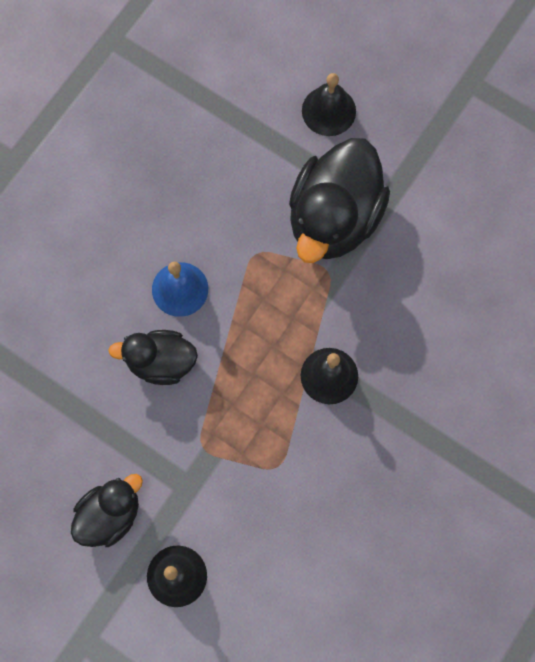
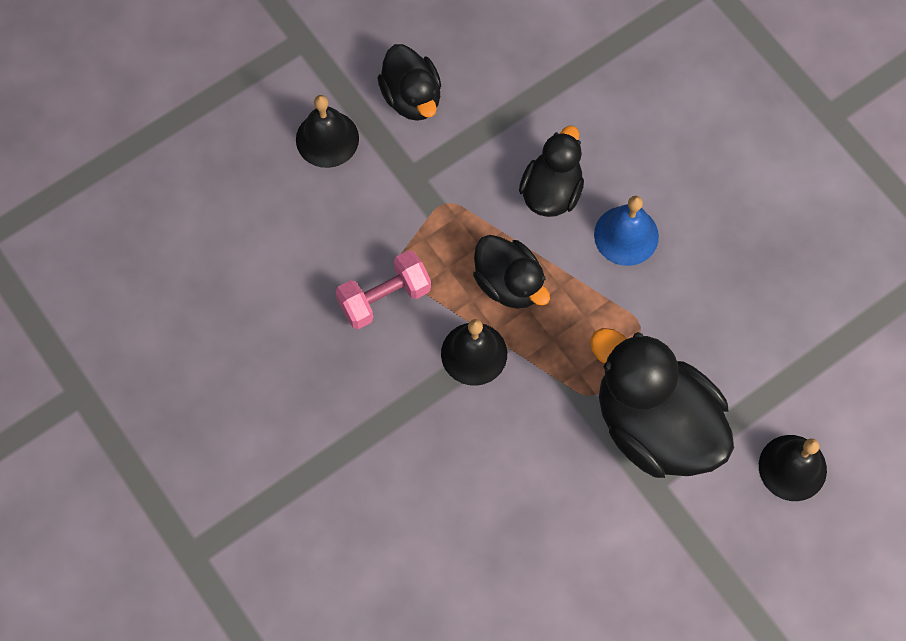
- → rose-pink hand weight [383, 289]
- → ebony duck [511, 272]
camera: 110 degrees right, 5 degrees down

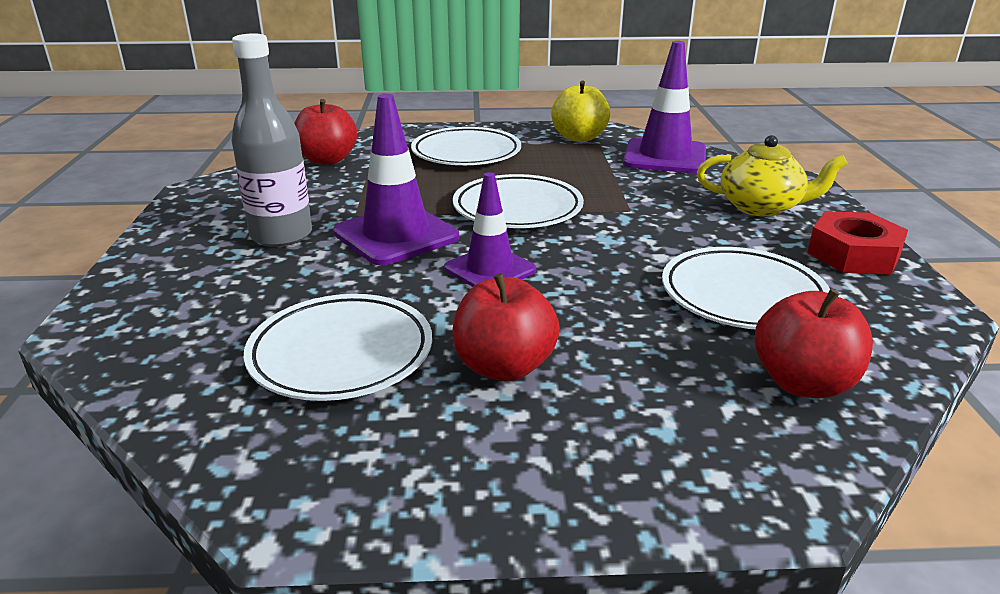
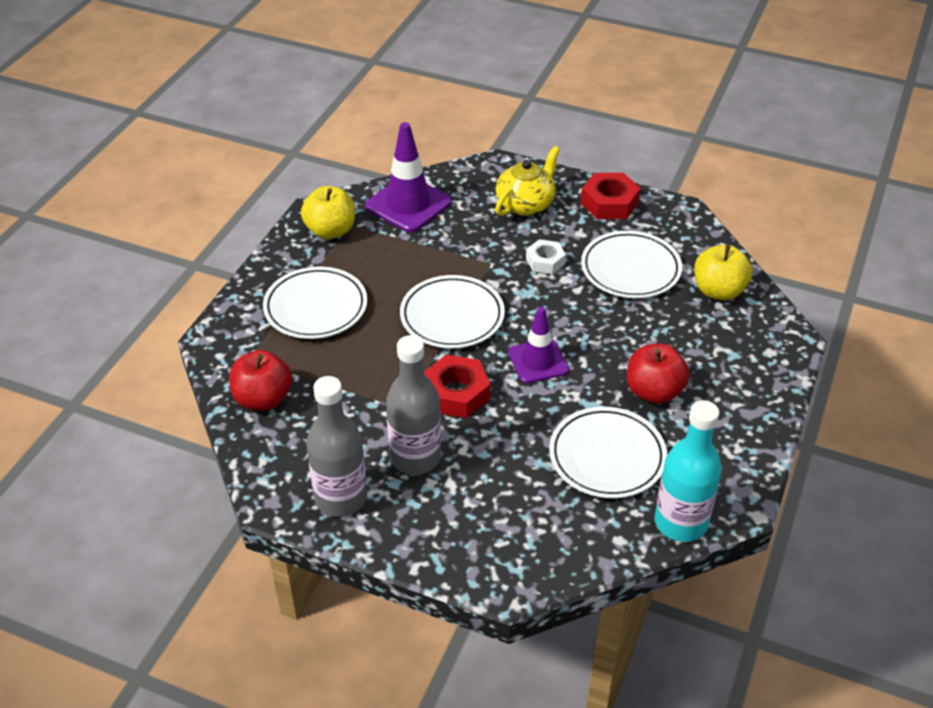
royal purple traffic cone [396, 179] → crimson hexagon nut [457, 386]
crimson apple fruit [813, 343] → golden apple fruit [723, 272]
- → grey bottle [336, 446]
- → pure white hexagon nut [546, 256]
- → aqua bottle [688, 471]
camera: 65 degrees left, 15 degrees up

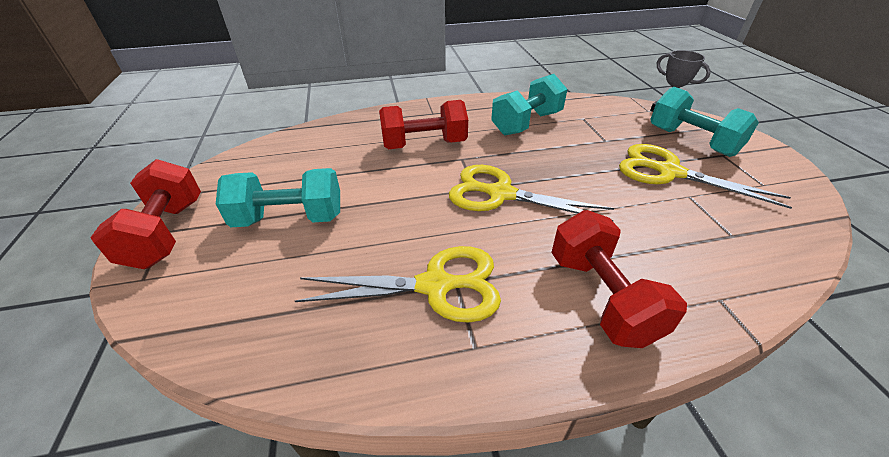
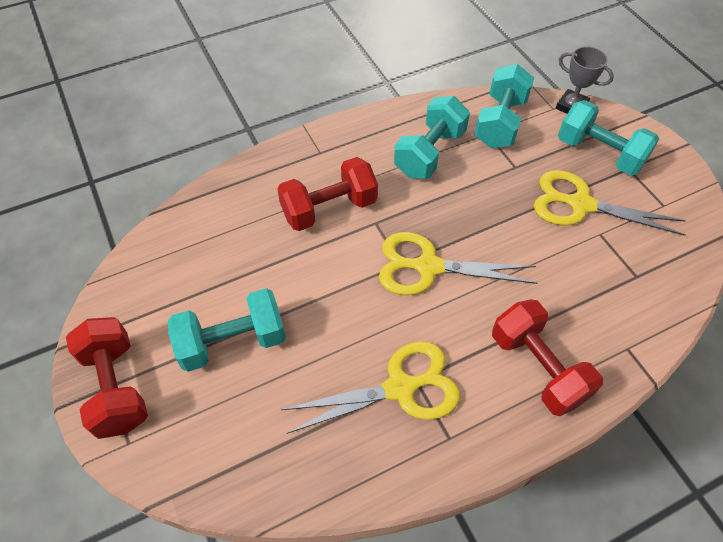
- → aqua hand weight [504, 106]
camera: 15 degrees left, 15 degrees up

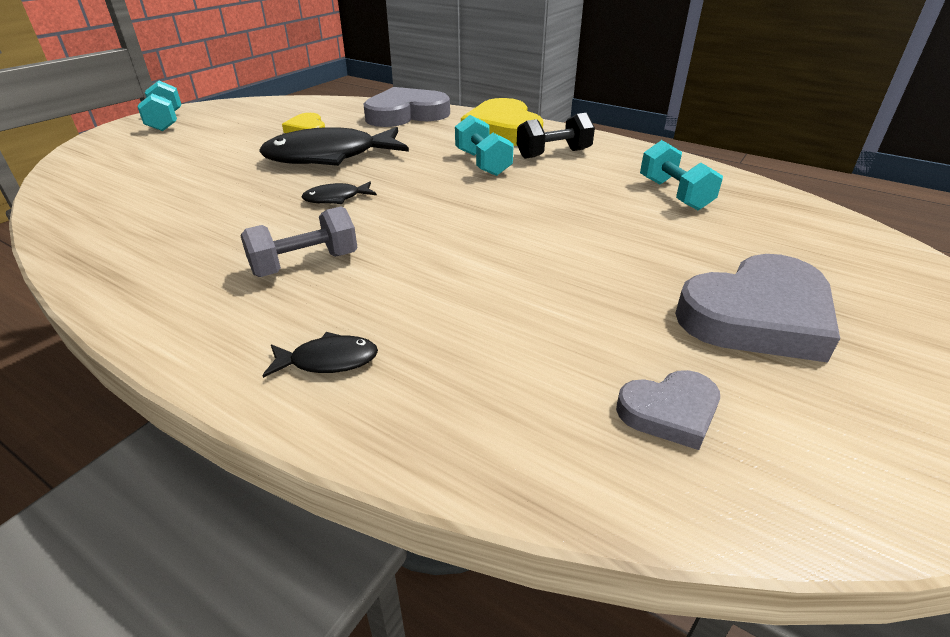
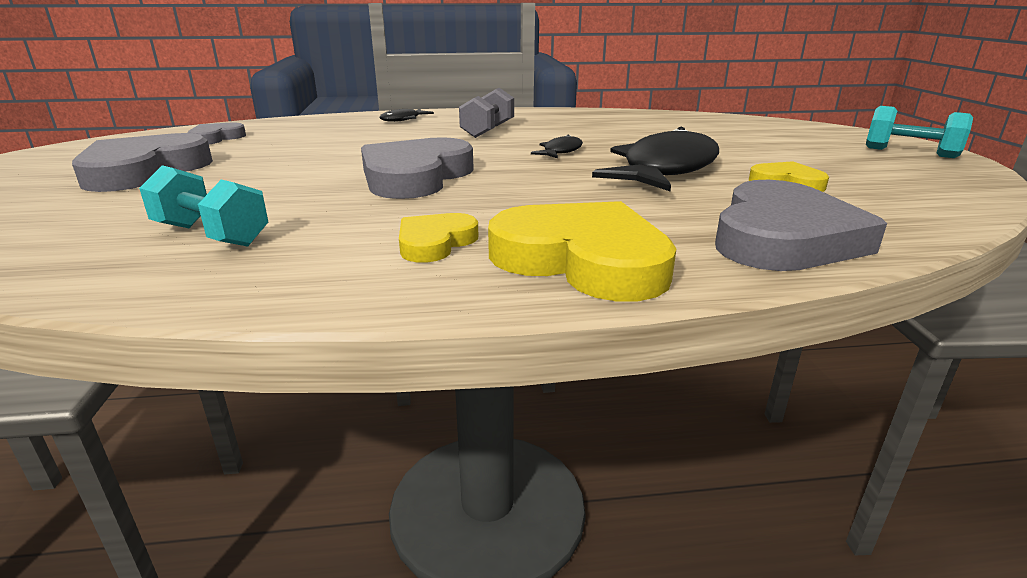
aqua hand weight [484, 145] → -
ebony hand weight [556, 136] → golden heart shape [438, 238]
- → grey heart shape [417, 168]
camera: 140 degrees right, 10 degrees down

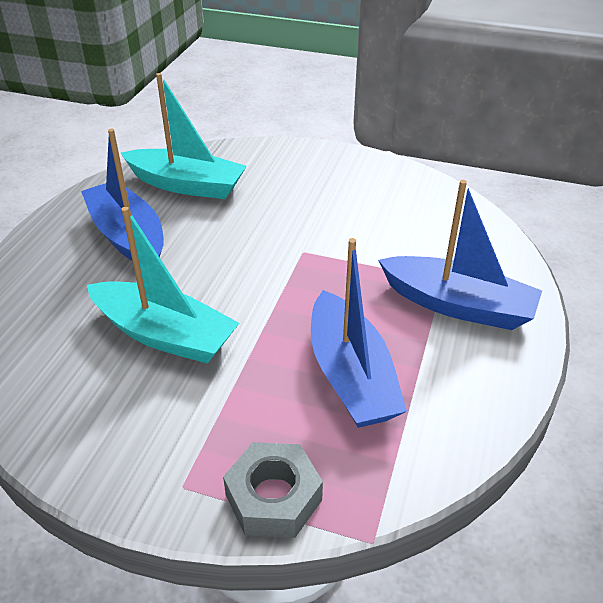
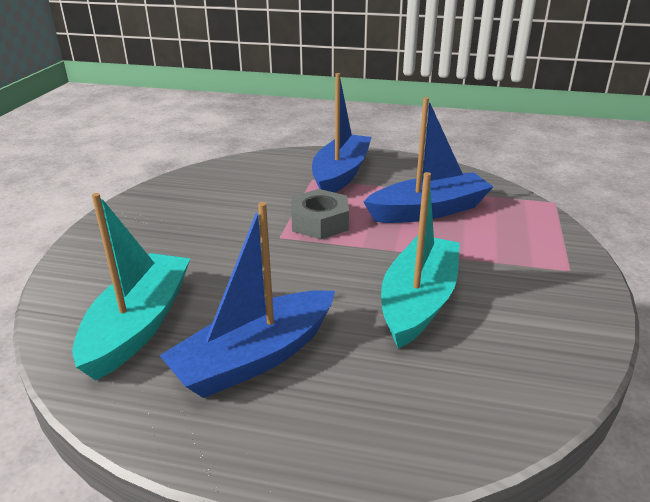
grey hexagon nut [273, 490] → grey hexagon nut [320, 214], shifted
camera: 95 degrees left, 10 degrees down

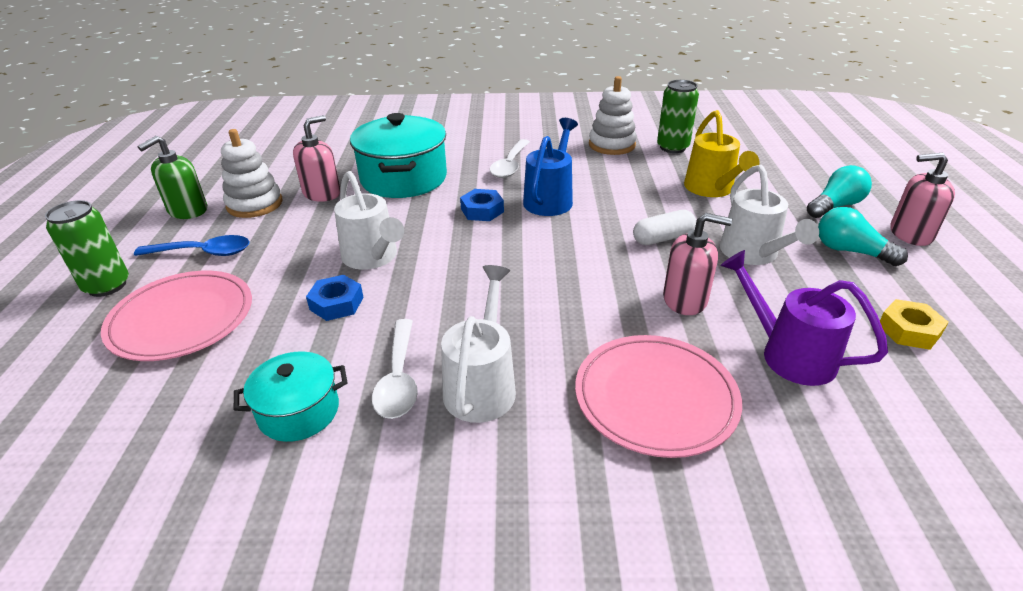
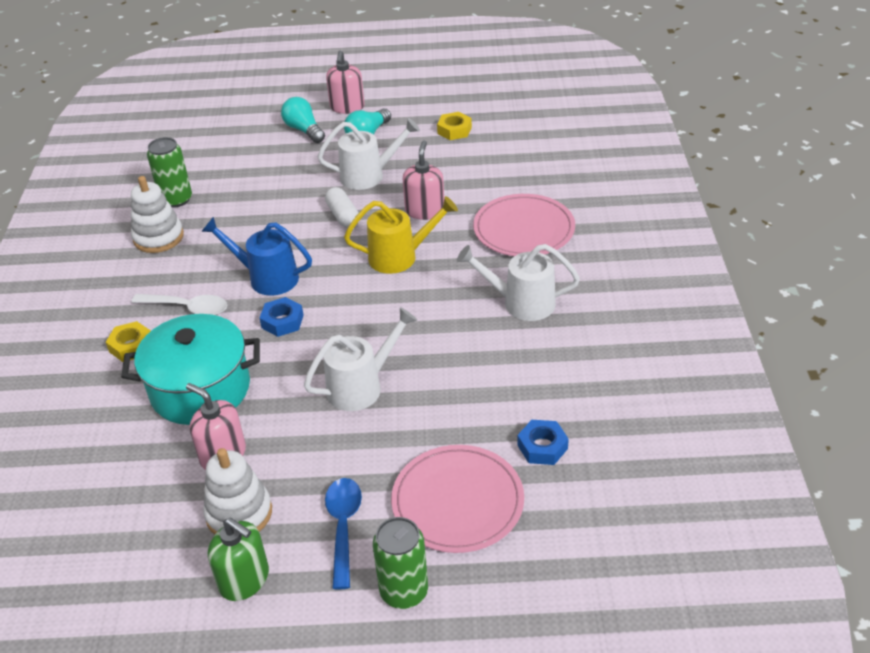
aqua cooking pot [290, 396] → -
cobalt hexagon nut [335, 298] → cobalt hexagon nut [543, 442], shifted
pure white teaspoon [395, 369] → -
golden watering pot [721, 153] → golden watering pot [401, 235], shifted
royal purple watering pot [804, 318] → -
- → golden hexagon nut [128, 341]
camera: 90 degrees left, 5 degrees up

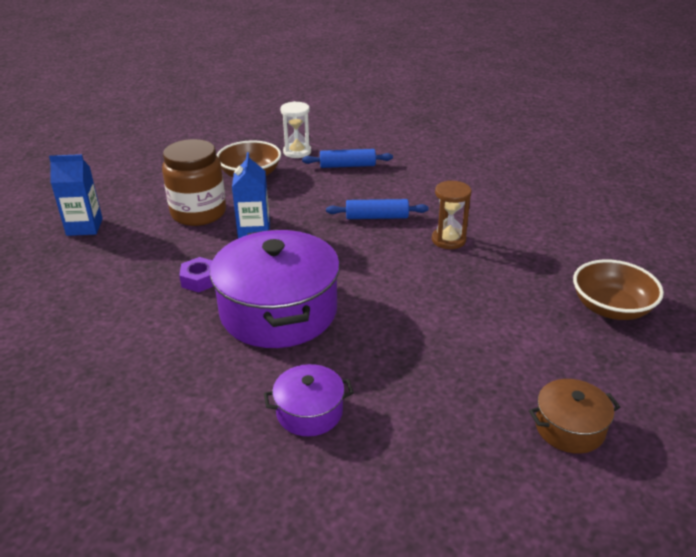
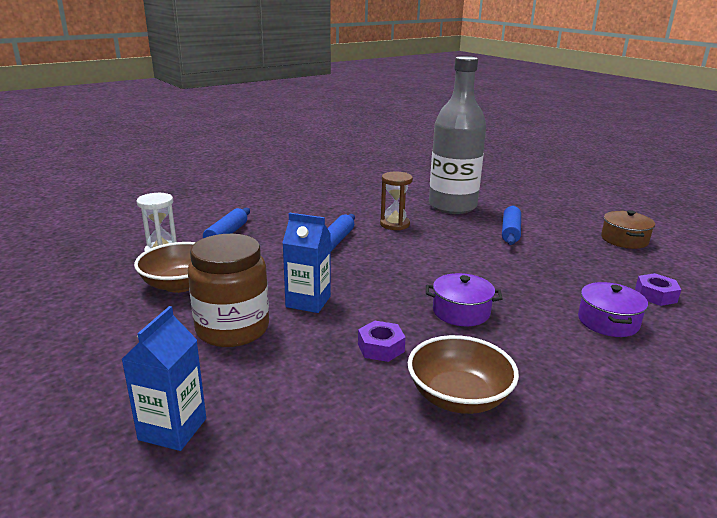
royal purple cooking pot [275, 288] → royal purple cooking pot [464, 299], x0.48
russet serving bowl [618, 289] → russet serving bowl [463, 374], shifted
- → grey bottle [457, 135]
- → cobalt dough roller [511, 225]
- → royal purple hexagon nut [658, 289]
camera: 70 degrees left, 10 degrees down

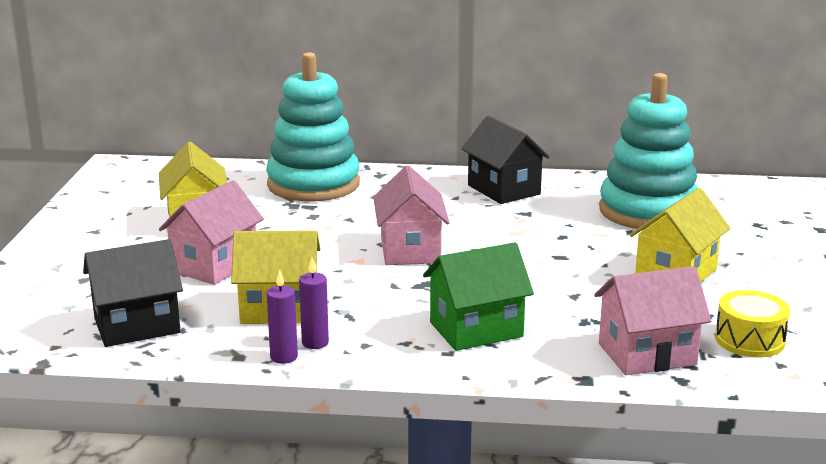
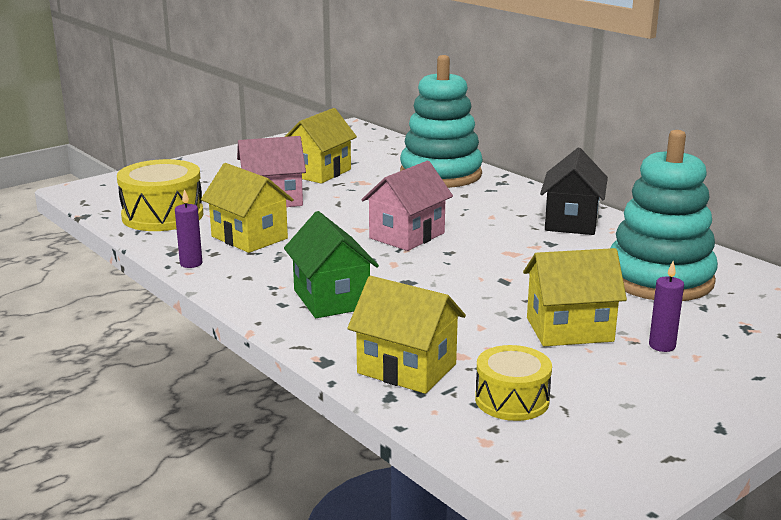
ebony cottage [133, 293] → golden drum [160, 195]
royal purple candle [314, 303] → royal purple candle [666, 306], shifted
emerald cottage [478, 296] → emerald cottage [331, 264], 45 degrees clockwise
rose-pink cottage [652, 320] → golden cottage [406, 335]
camera: 45 degrees right, 0 degrees up

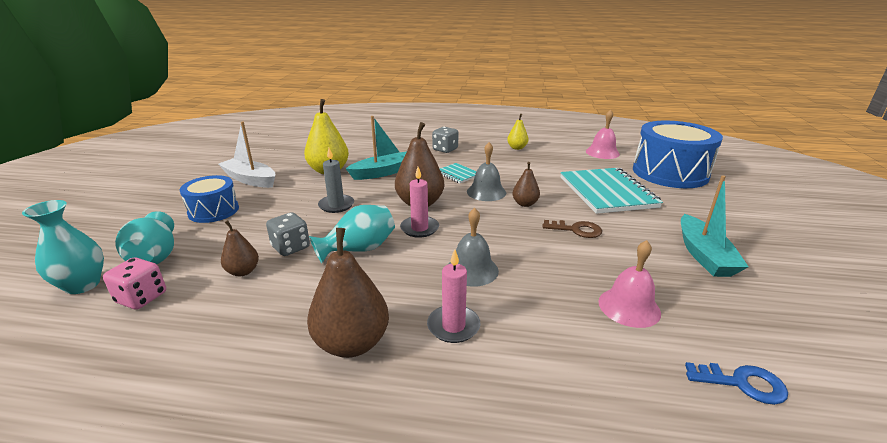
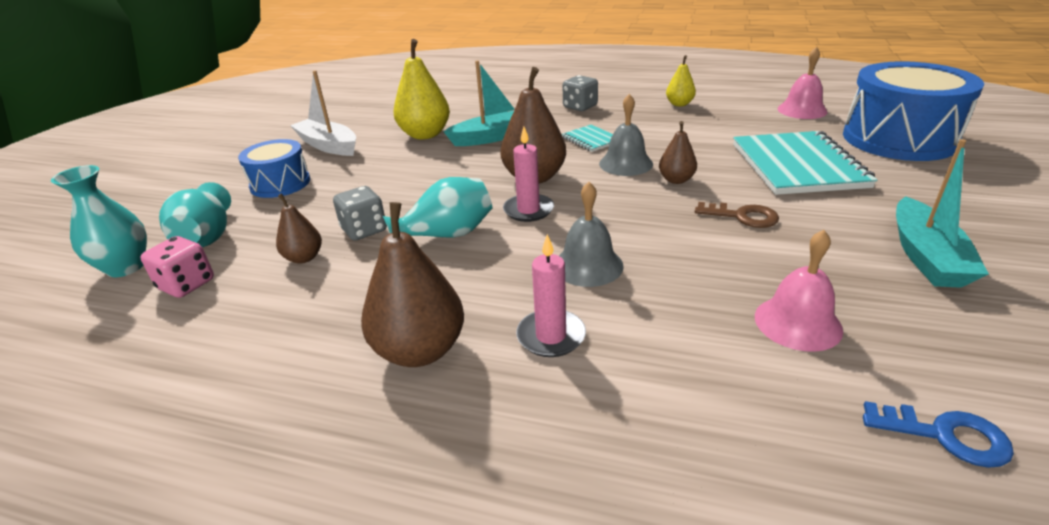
grey candle [336, 180] → -
camera: 10 degrees right, 5 degrees up

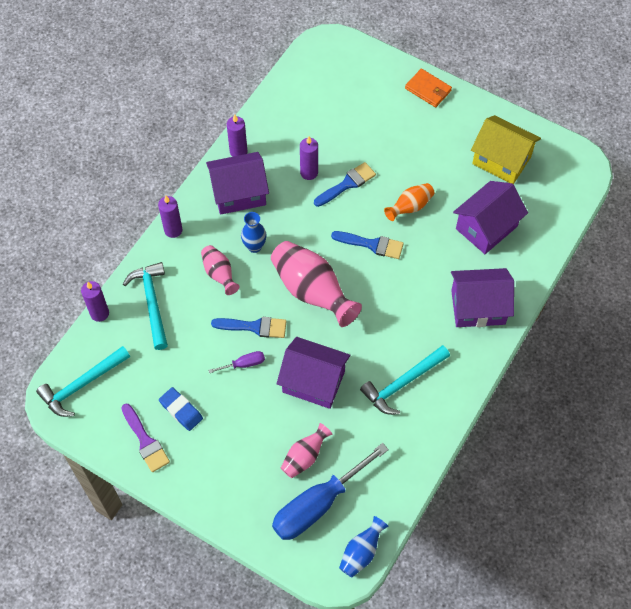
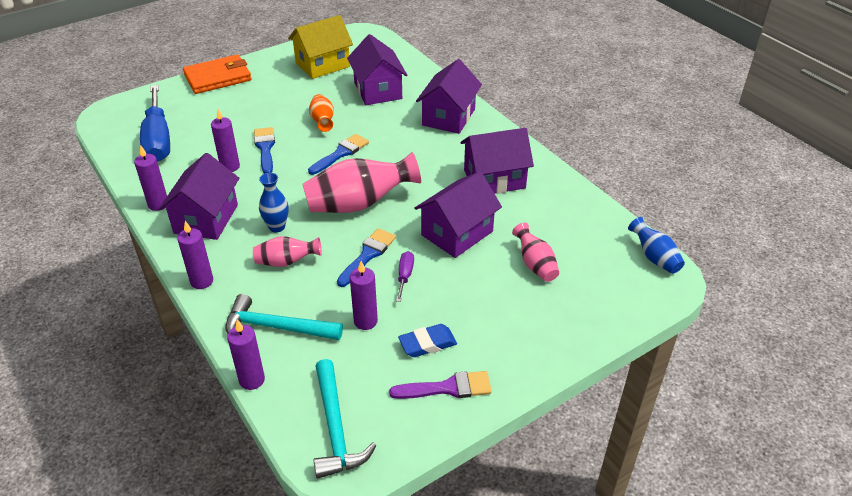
cobalt hand screwdriver [330, 491] → cobalt hand screwdriver [155, 123], shifted
aqua claw hammer [405, 380] → royal purple cottage [497, 161]
orange-coloured card wallet [428, 88] → orange-coloured card wallet [217, 74], x1.54
- → royal purple candle [364, 295]
camera: 65 degrees left, 20 degrees down

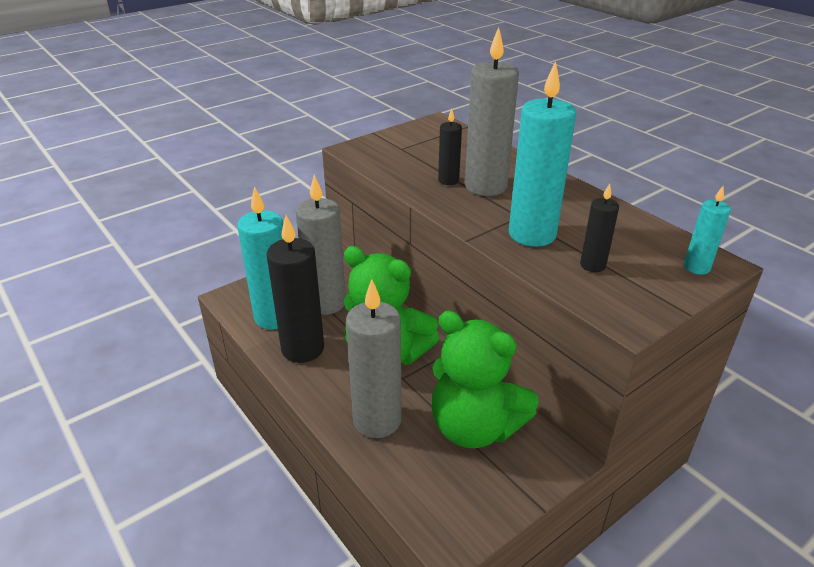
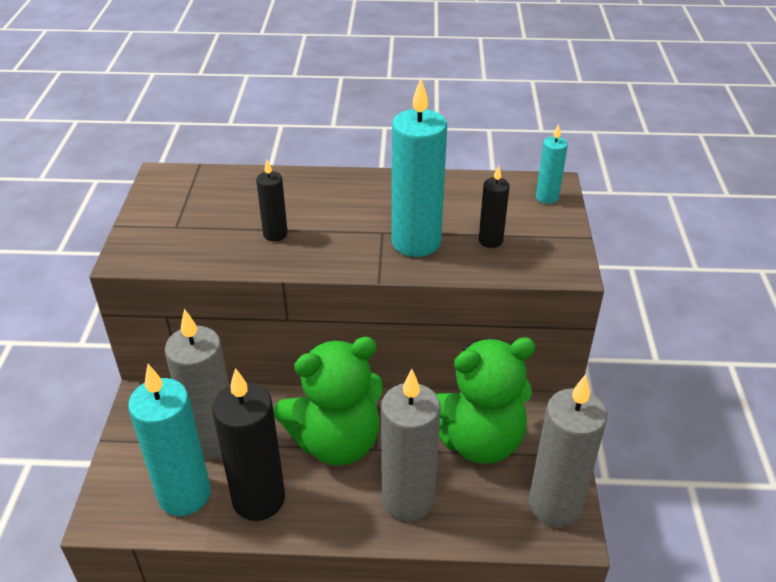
grey candle [492, 111] → grey candle [568, 451], shifted
camera: 50 degrees left, 5 degrees up

